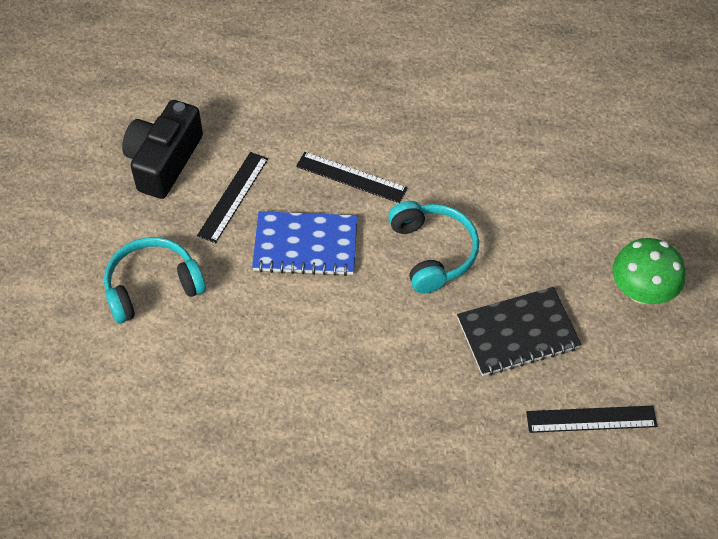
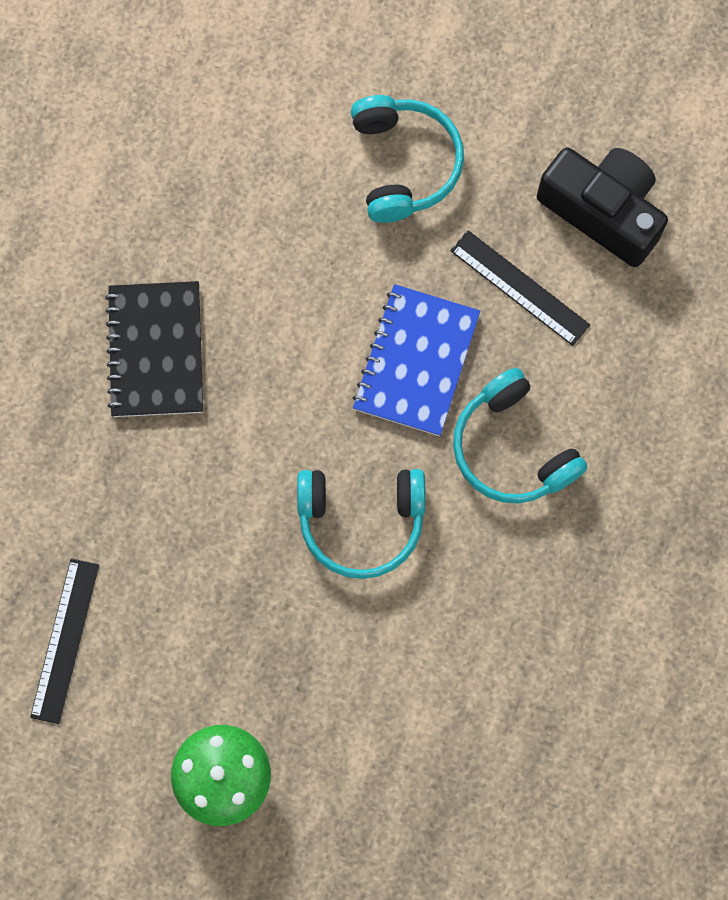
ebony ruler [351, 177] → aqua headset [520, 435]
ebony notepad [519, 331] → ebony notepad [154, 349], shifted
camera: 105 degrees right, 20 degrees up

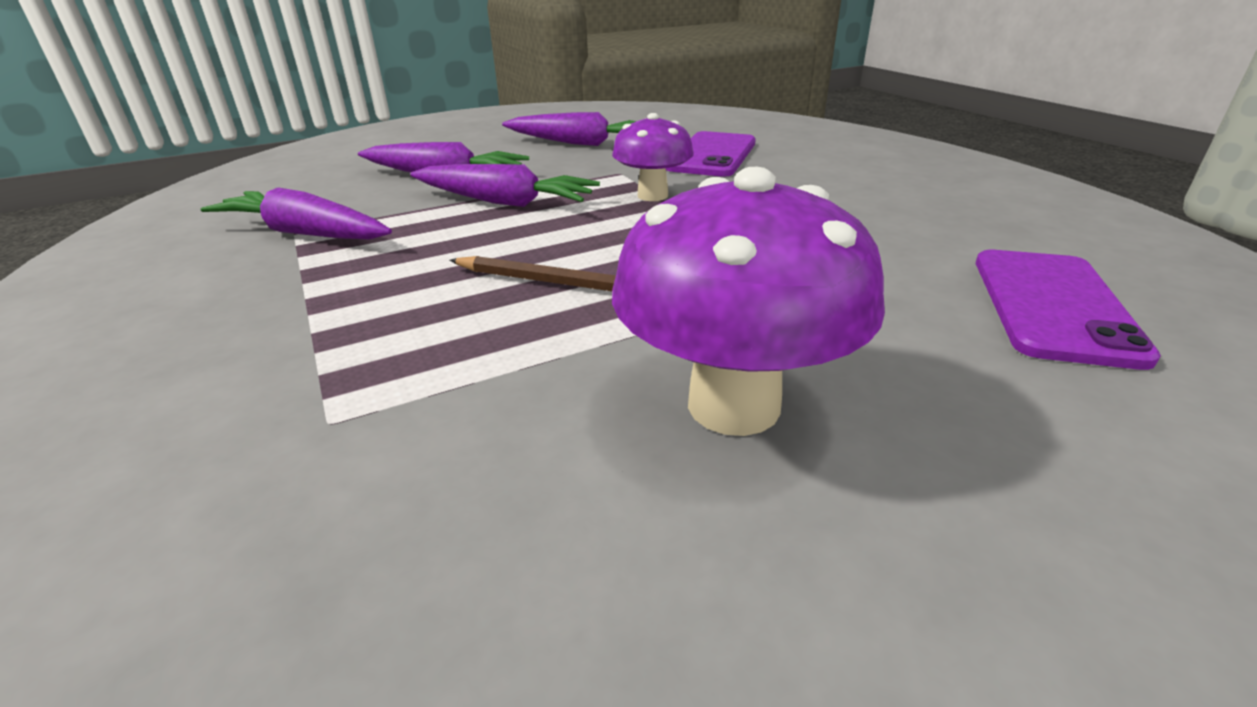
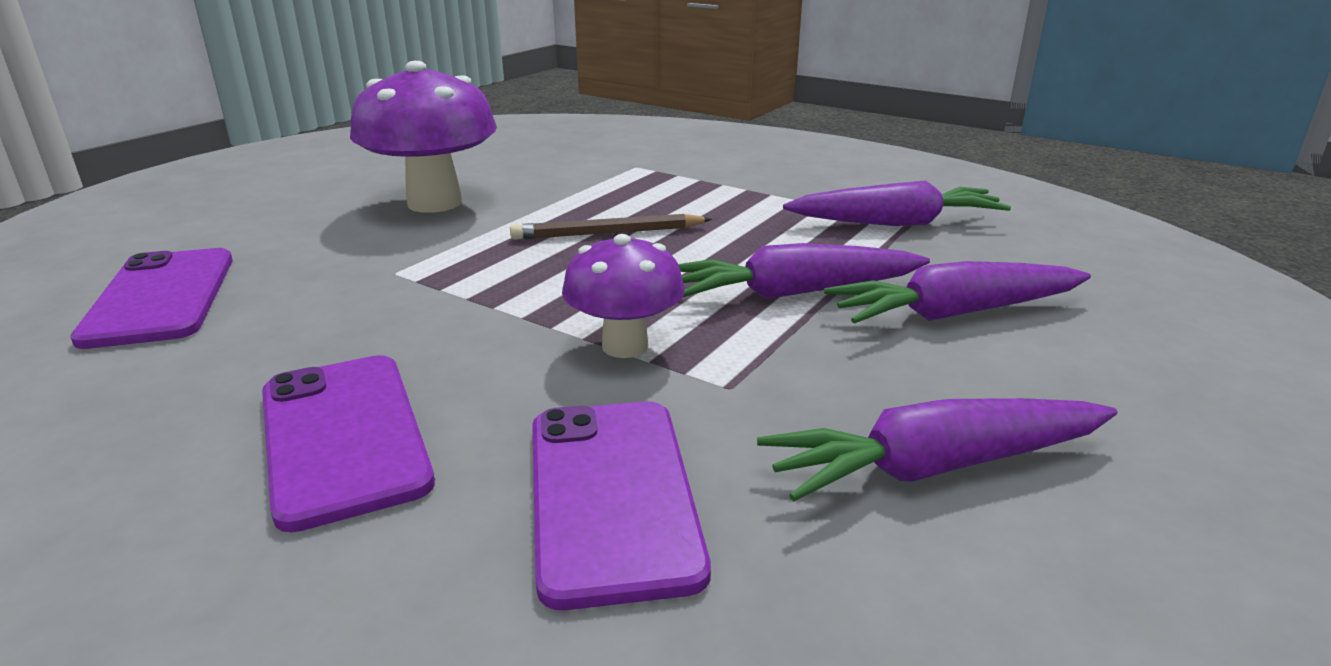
- → royal purple phone [348, 443]
camera: 150 degrees right, 5 degrees down

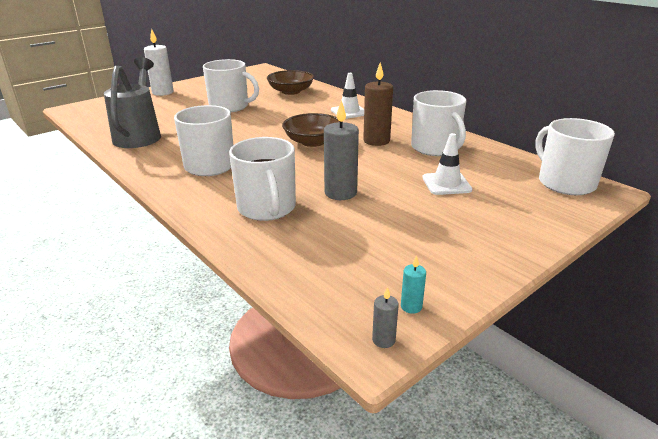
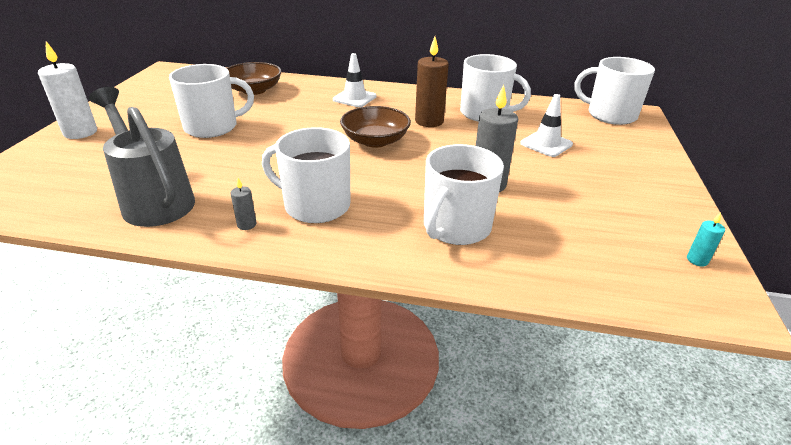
pure white mug [262, 179] → pure white mug [464, 194], 90 degrees clockwise
grey candle [385, 317] → grey candle [243, 204], shifted
camera: 40 degrees left, 5 degrees up

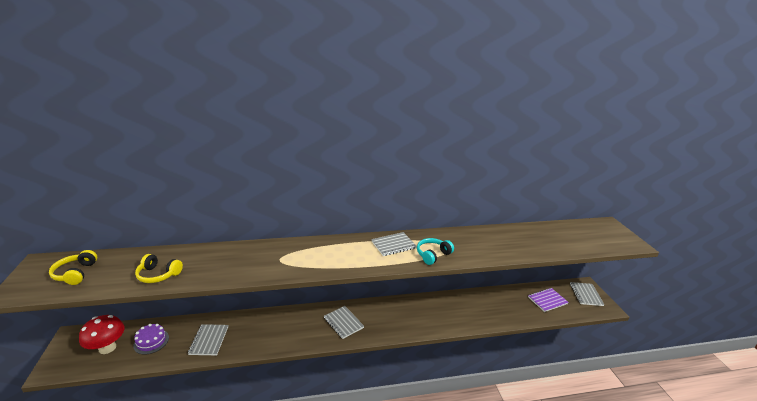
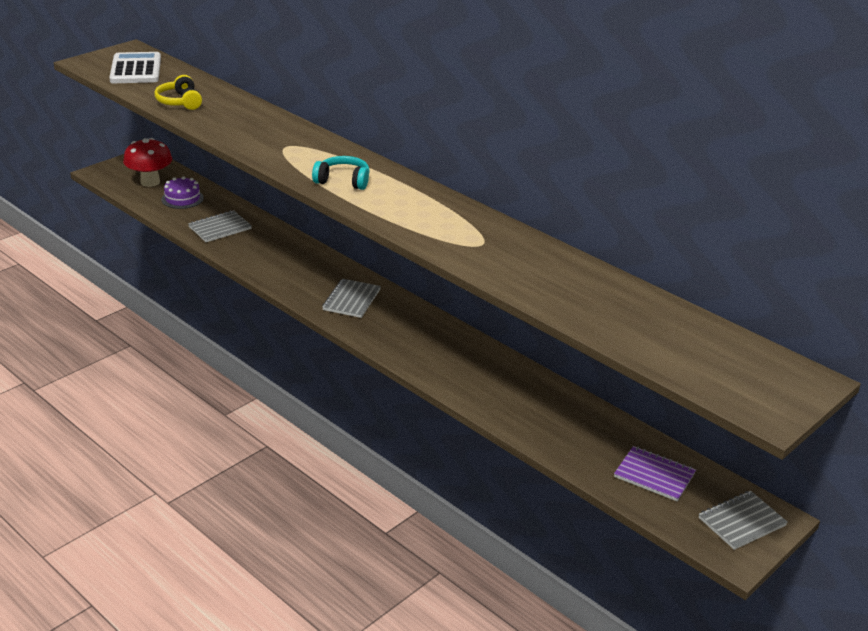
golden headset [73, 267] → pure white pocket calculator [135, 67]
grey notepad [394, 244] → -
aqua headset [435, 251] → aqua headset [341, 173], shifted
camera: 55 degrees right, 5 degrees up

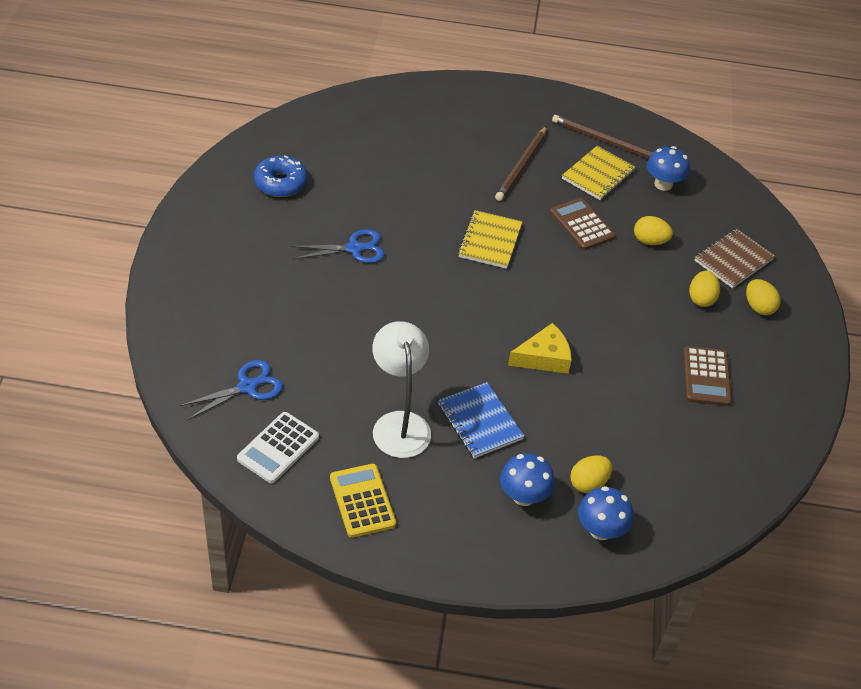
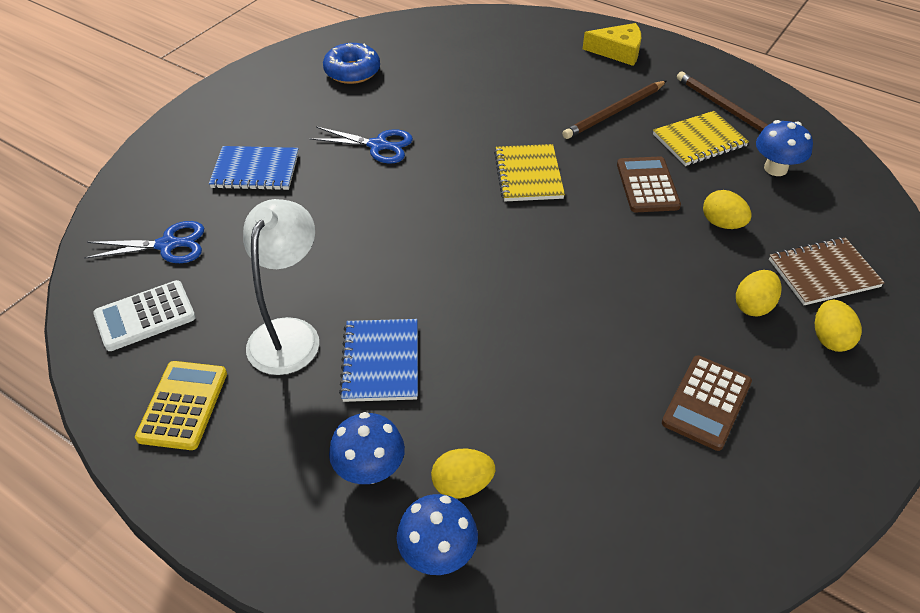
golden notepad [490, 239] → golden notepad [529, 172], 45 degrees counterclockwise
golden cheese wedge [539, 348] → golden cheese wedge [612, 44], shifted
- → cobalt notepad [254, 168]
camera: 30 degrees right, 0 degrees up

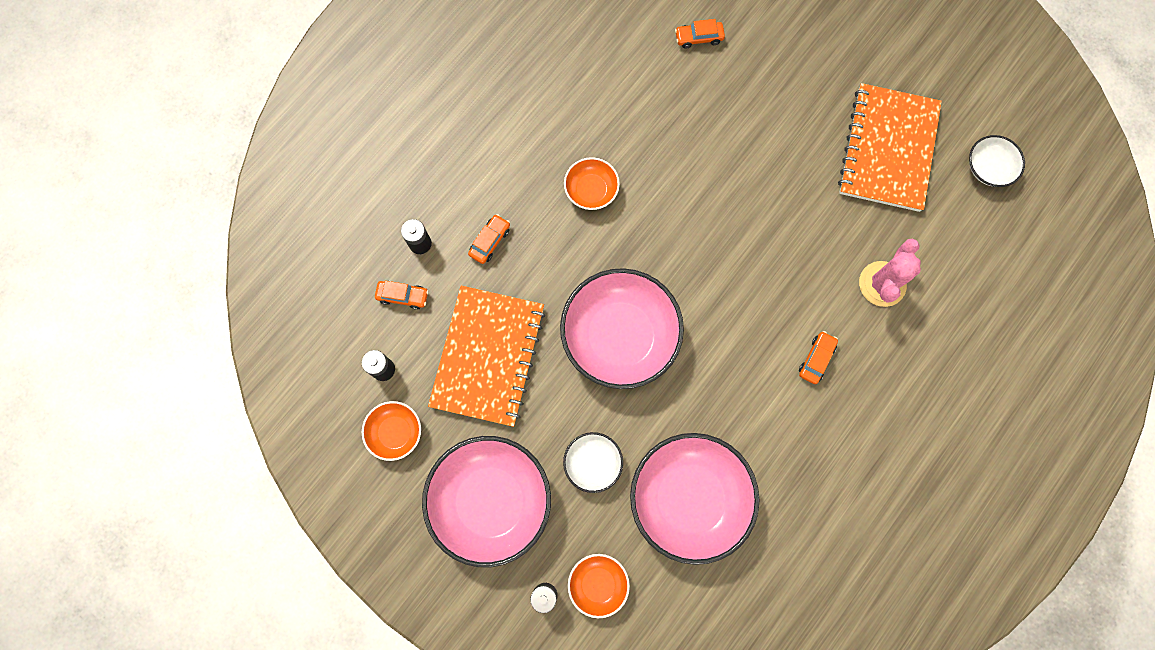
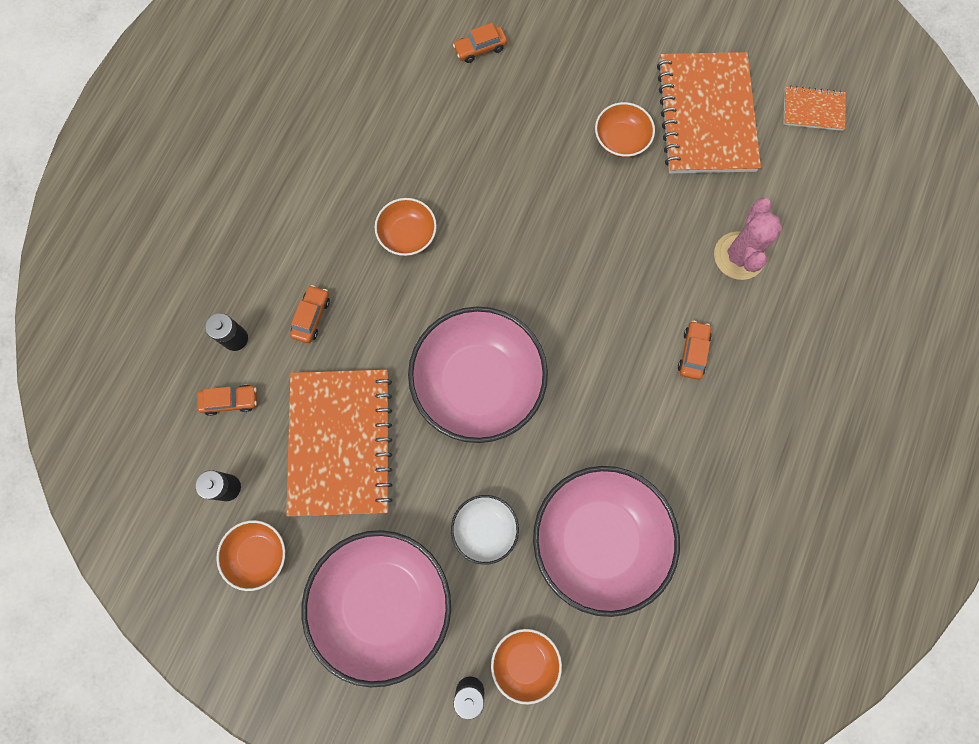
pure white serving bowl [997, 161] → orange-coloured notepad [815, 108]
- → orange-coloured serving bowl [625, 129]
camera: 15 degrees left, 0 degrees up

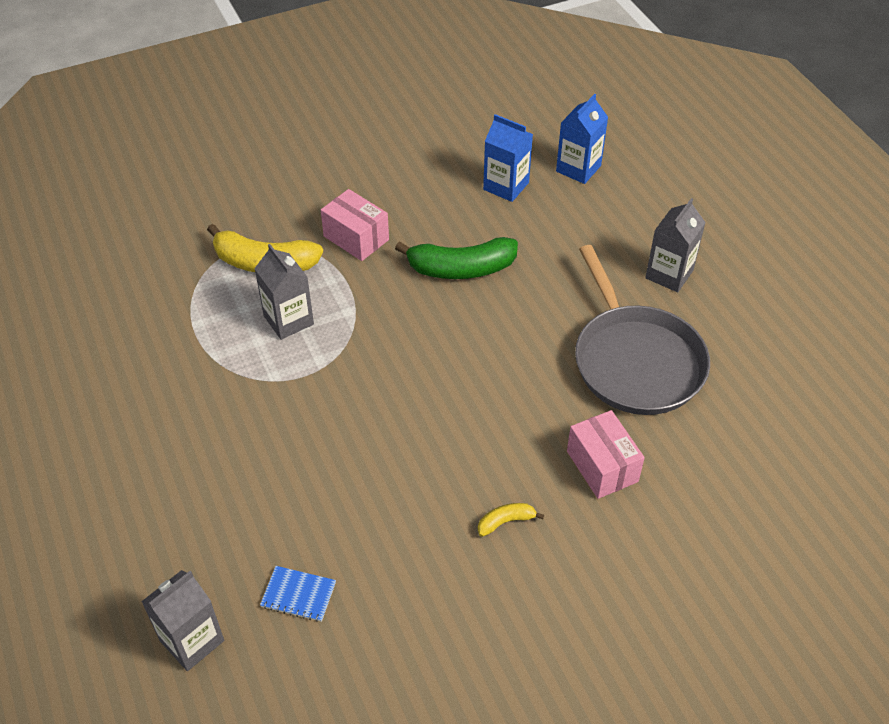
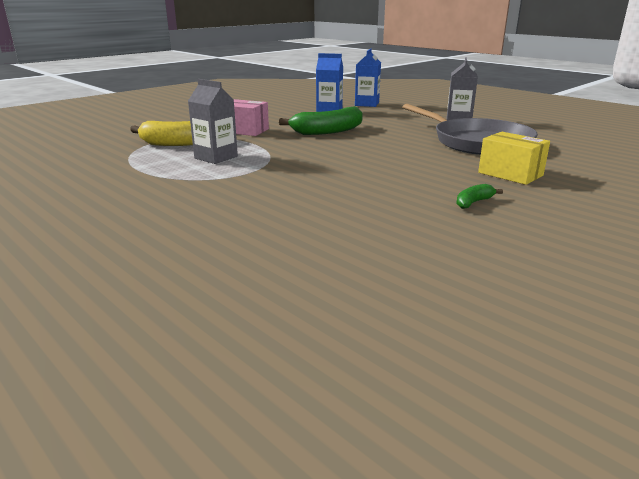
grey juice carton [182, 620] → -
cobalt notepad [298, 594] → -
golden banana [511, 520] → emerald banana [479, 196]
rose-pink package [606, 454] → golden package [514, 158]
camera: 20 degrees left, 25 degrees down

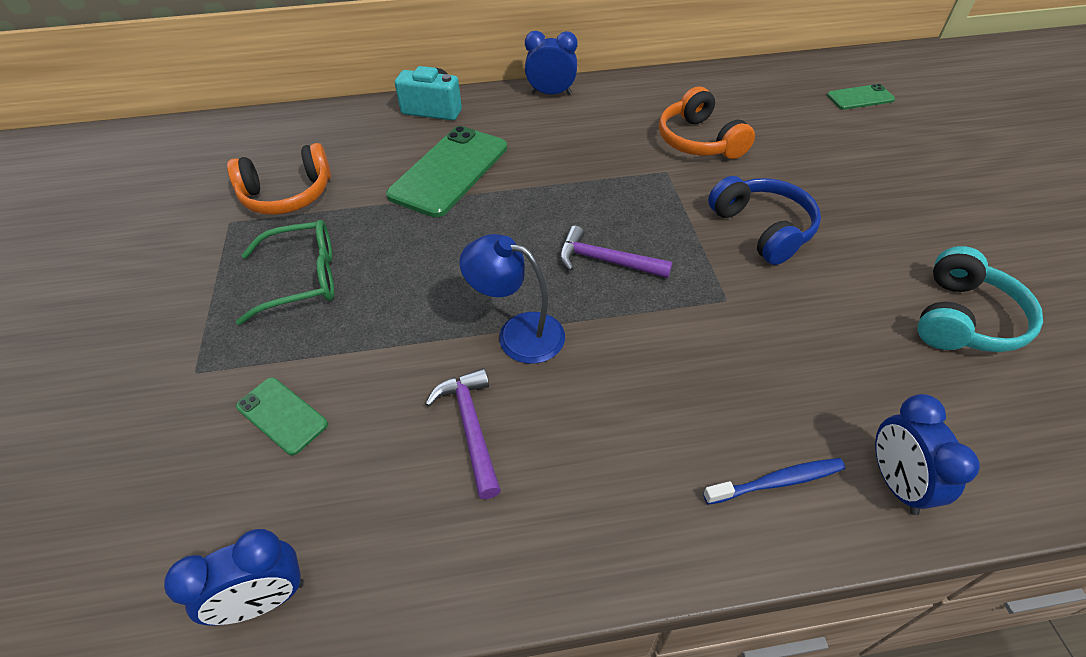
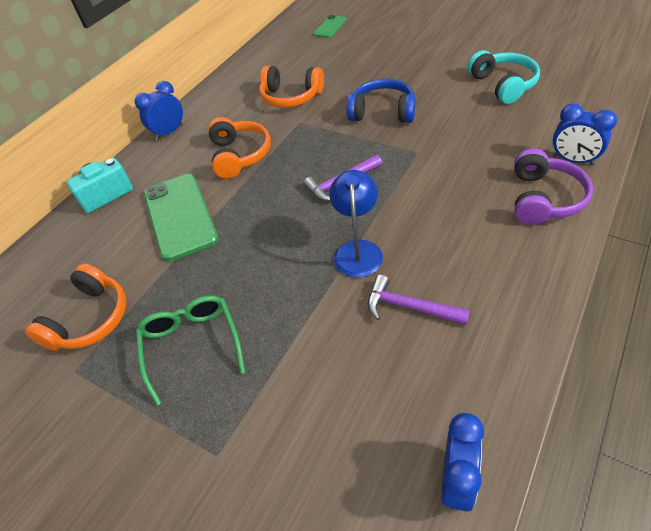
emerald glasses [285, 272] → emerald glasses [190, 350], 45 degrees counterclockwise
emerald phone [282, 416] → -
cobalt desk lamp [512, 299] → cobalt desk lamp [356, 224], 120 degrees clockwise
cobalt toothbrush [774, 481] → royal purple headset [553, 186]
- → orange-coloured headset [239, 148]
camera: 45 degrees left, 0 degrees up

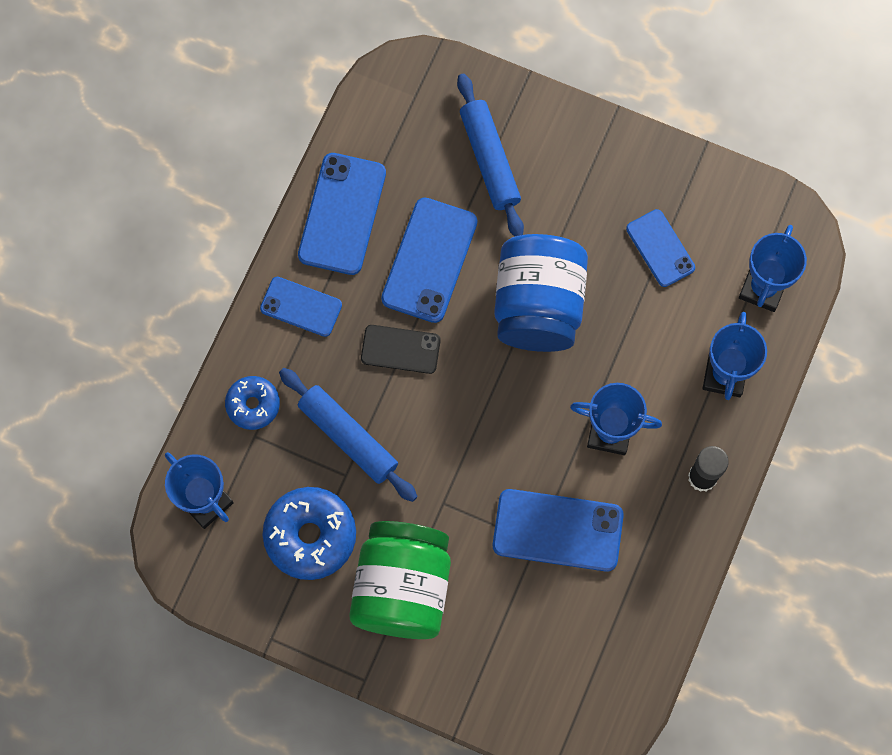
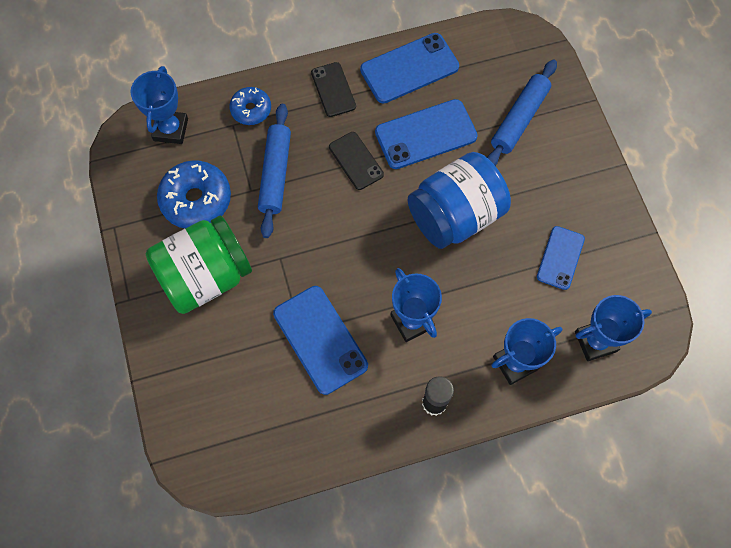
cobalt phone [301, 307] → ebony phone [333, 89]
camera: 50 degrees right, 5 degrees down

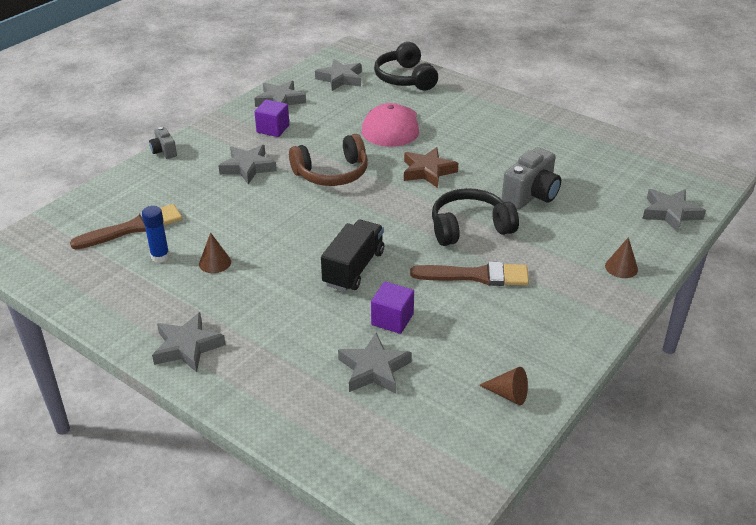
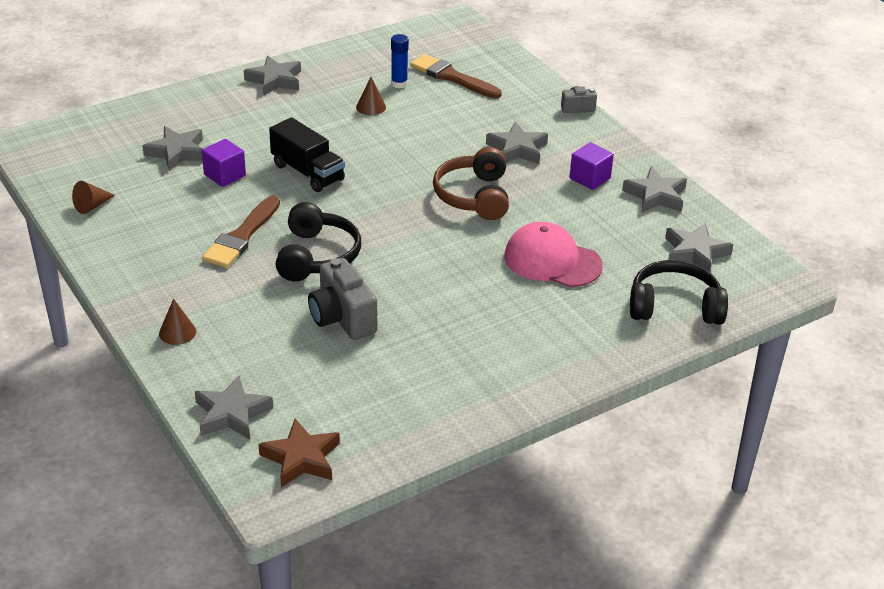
russet paintbrush [126, 226] → russet paintbrush [456, 76], 135 degrees clockwise
russet five-pointed star [431, 167] → russet five-pointed star [299, 453], shifted
camera: 110 degrees right, 0 degrees up

